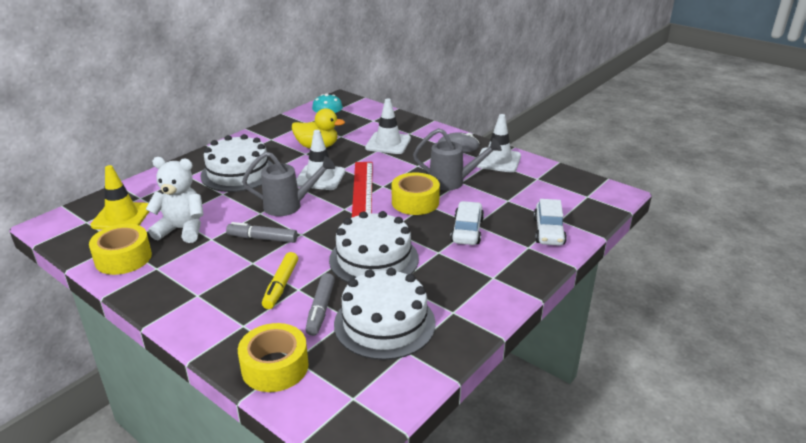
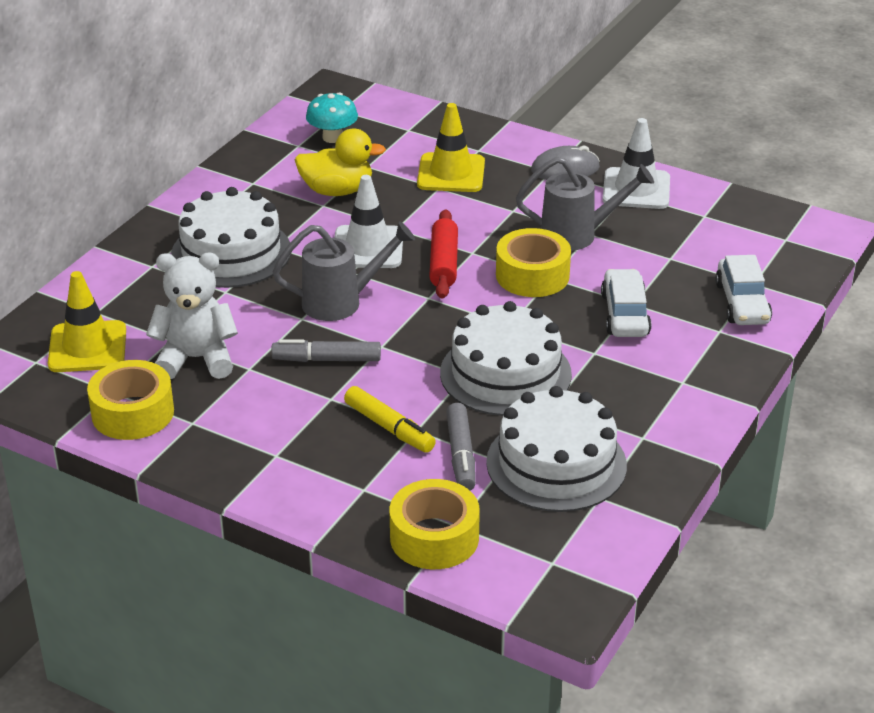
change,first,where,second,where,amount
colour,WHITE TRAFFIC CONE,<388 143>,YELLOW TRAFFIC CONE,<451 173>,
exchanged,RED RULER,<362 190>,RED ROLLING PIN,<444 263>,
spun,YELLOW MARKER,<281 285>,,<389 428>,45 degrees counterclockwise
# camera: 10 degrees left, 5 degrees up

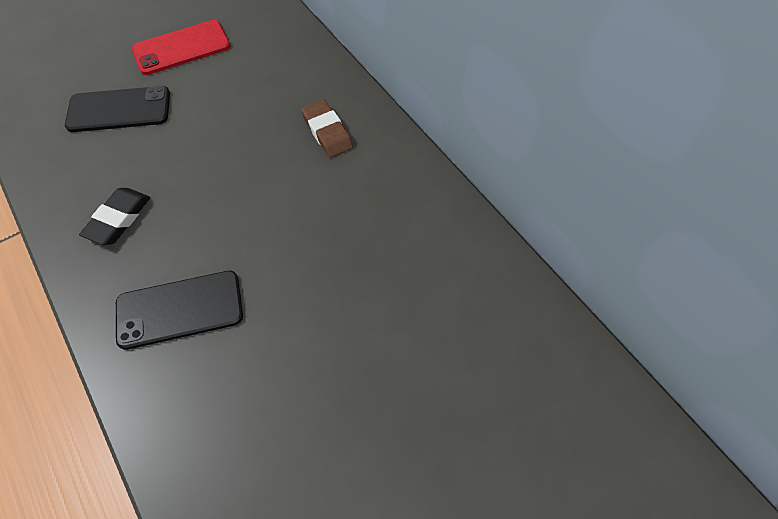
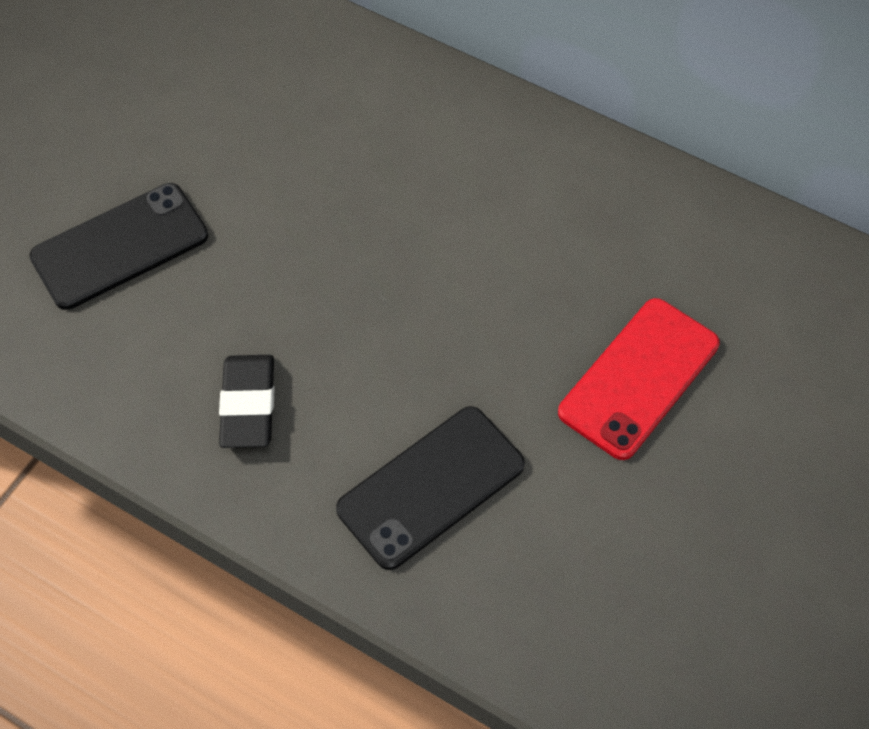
change,first,where,second,where,amount
relocated,RED PHONE,<182 48>,,<639 378>,
missing,BROWN ERASER,<327 132>,,,
# camera: 25 degrees left, 0 degrees up

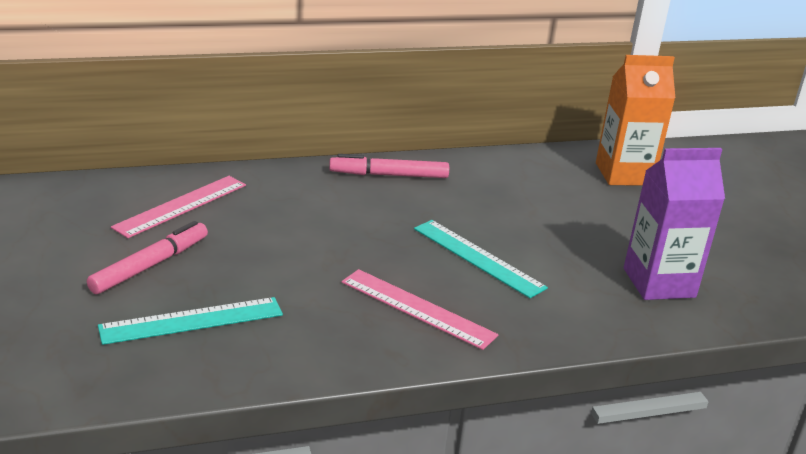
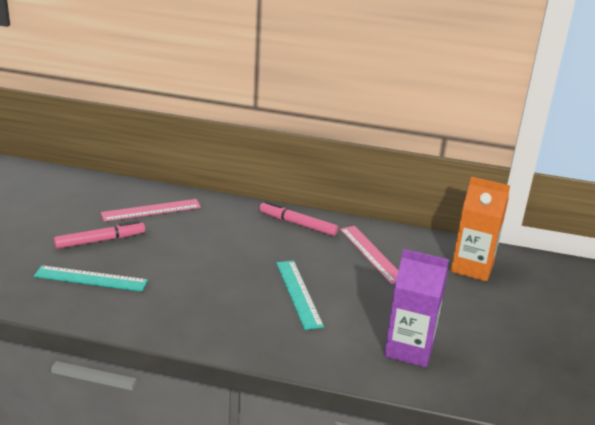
change,first,where,second,where,amount
relocated,PINK RULER,<417 308>,,<371 254>,
# camera: 30 degrees right, 0 degrees up

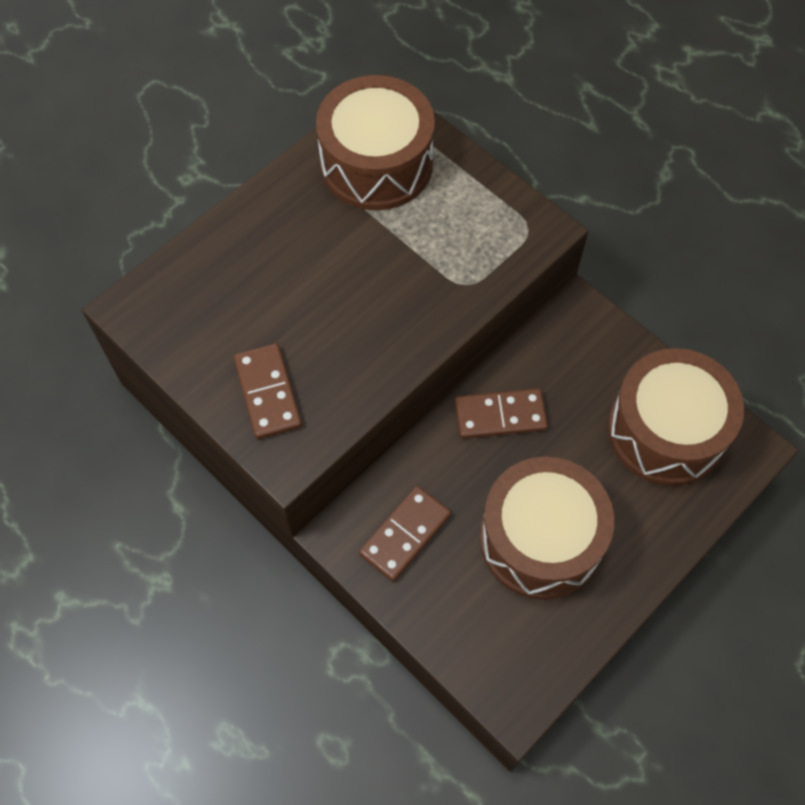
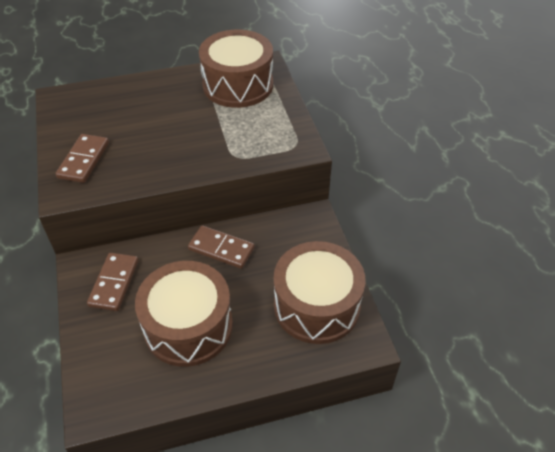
change,first,where,second,where,amount
spun,BROWN DOMINO,<405 535>,,<114 283>,60 degrees counterclockwise
# camera: 30 degrees right, 15 degrees down

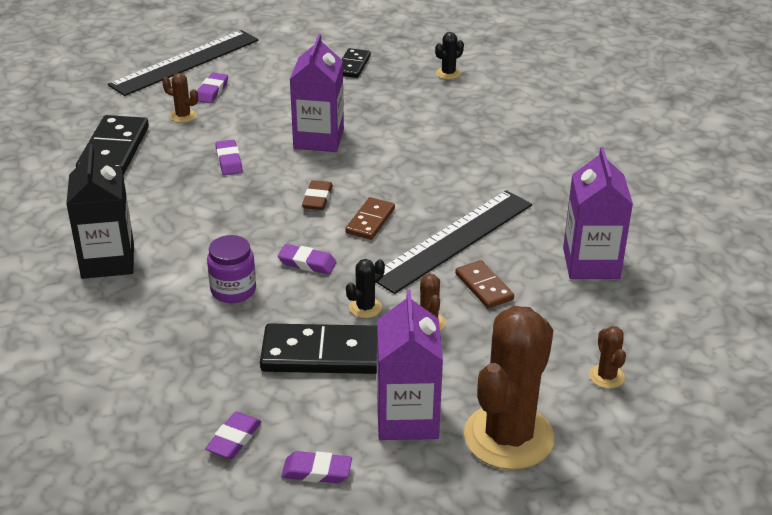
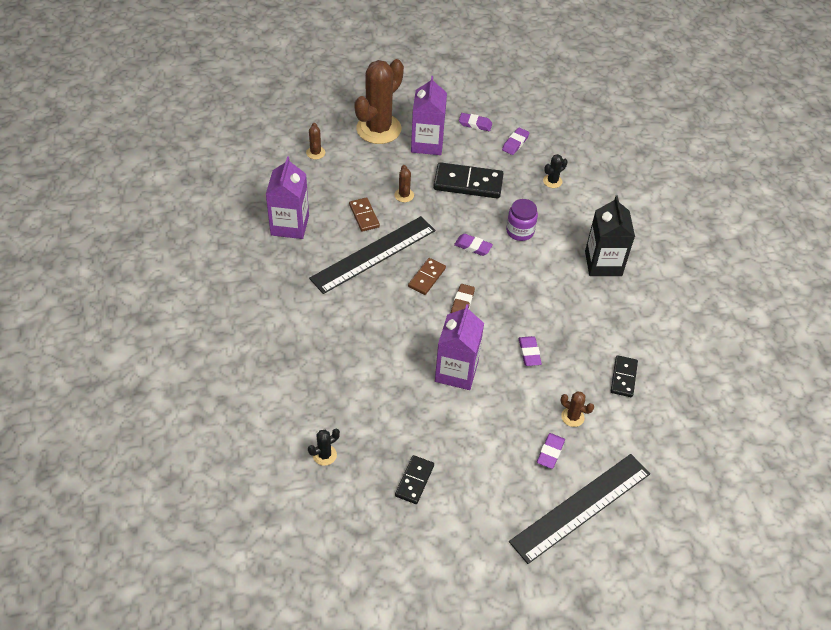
change,first,where,second,where,amount
size,BLACK DOMINO,<114 150>,,<623 377>,x0.57
relocated,BLACK CACTUS,<365 308>,,<552 181>,
# camera: 175 degrees left, 15 degrees up

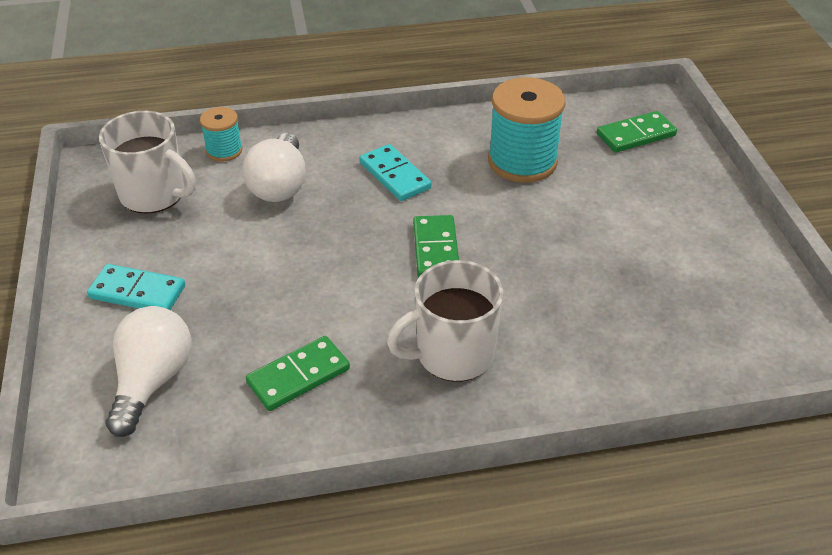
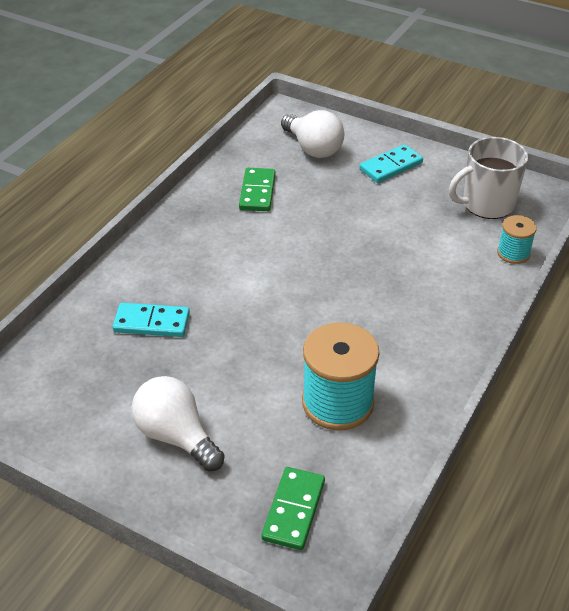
change,first,where,second,where,amount
relocated,WHITE LIGHT BULB,<279 185>,,<176 436>,
relocated,TURQUOISE DOMINO,<394 175>,,<152 322>,
missing,GREEN DOMINO,<436 249>,,,
missing,WHITE MUG,<453 355>,,,
# camera: 130 degrees right, 0 degrees up

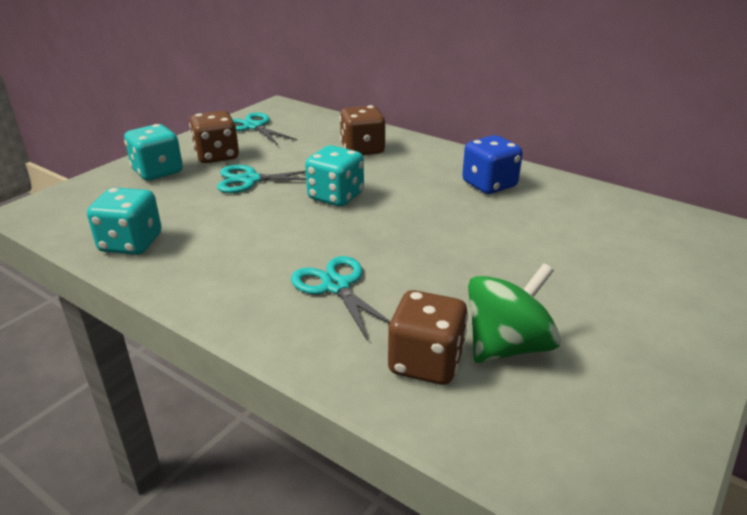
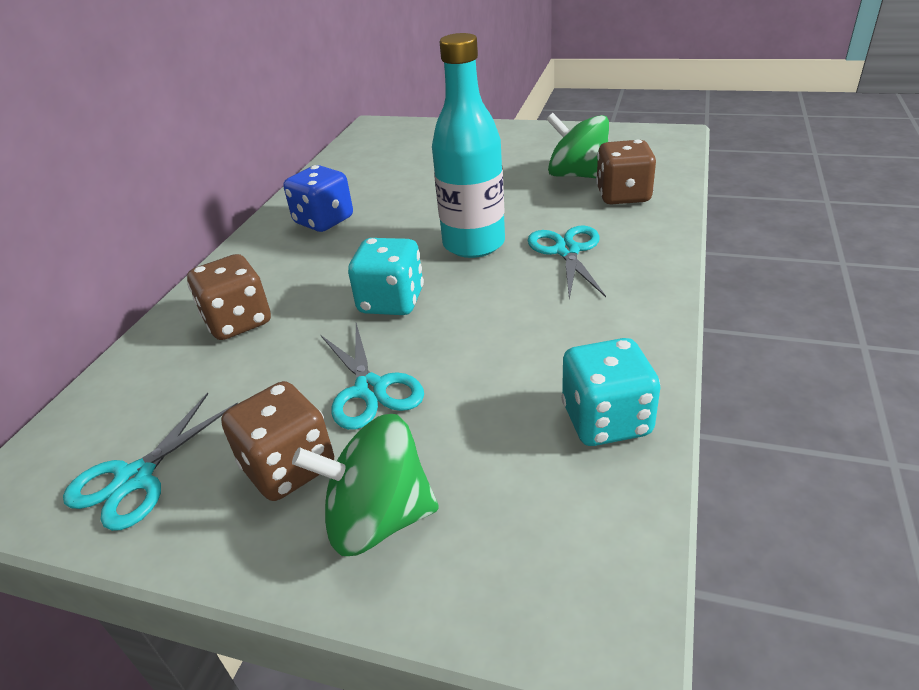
change,first,where,second,where,amount
exchanged,TURQUOISE DICE,<157 172>,GREEN SPINNING TOP,<378 519>,
spun,TURQUOISE SCISSORS,<336 286>,,<567 251>,135 degrees clockwise
appeared,,,TURQUOISE BOTTLE,<474 244>,
# camera: 105 degrees left, 5 degrees up

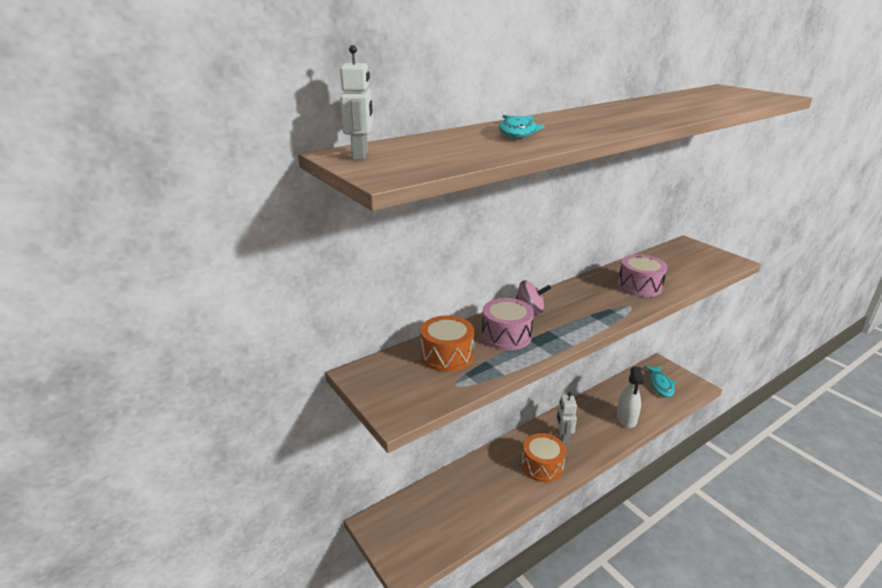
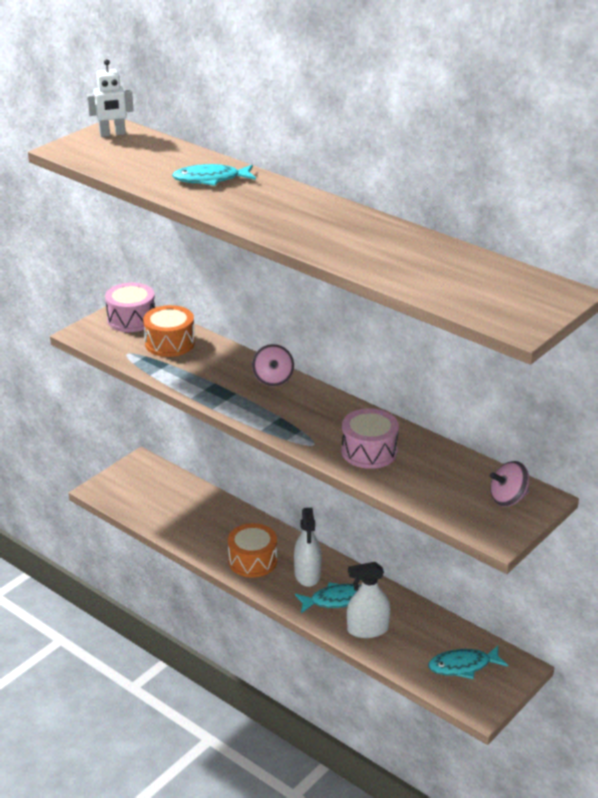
change,first,where,second,where,amount
relocated,PINK DRUM,<506 335>,,<131 319>,
exchanged,WHITE ROBOT,<563 437>,WHITE SPRAY BOTTLE,<307 574>,
appeared,,,PINK SPINNING TOP,<508 499>,
appeared,,,TURQUOISE FISH,<336 600>,
# camera: 75 degrees right, 5 degrees up

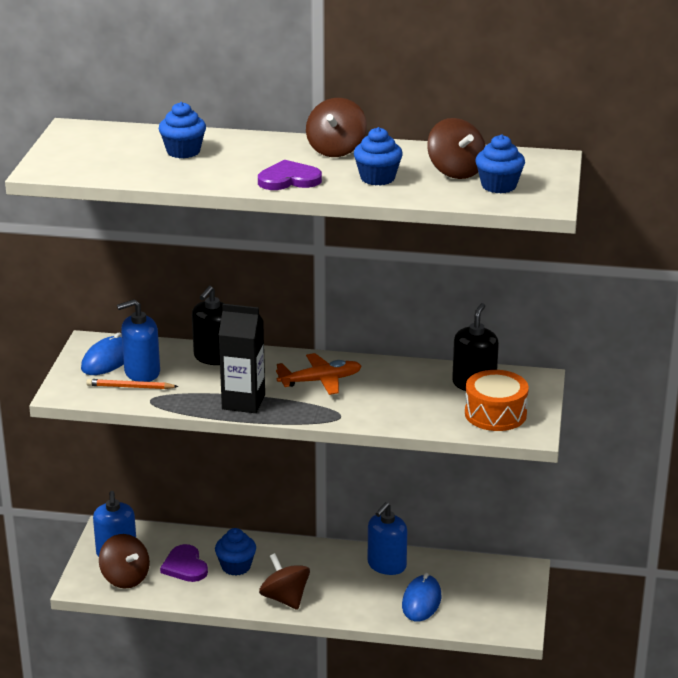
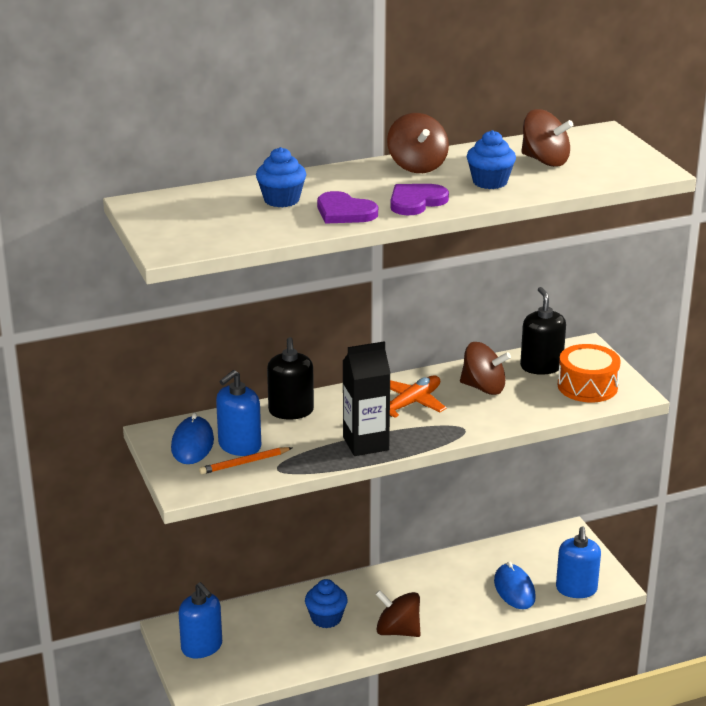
change,first,where,second,where,amount
missing,BLUE CUPCAKE,<498 186>,,,
relocated,BLUE SOAP DISPENSER,<386 565>,,<576 589>,
relocated,BROWN SPINNING TOP,<125 578>,,<483 388>,
relocated,PURPLE HEART,<185 566>,,<344 212>,
# camera: 30 degrees left, 0 degrees up

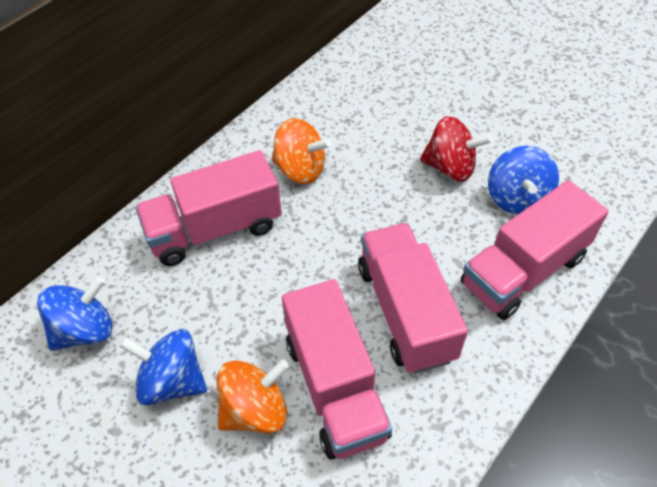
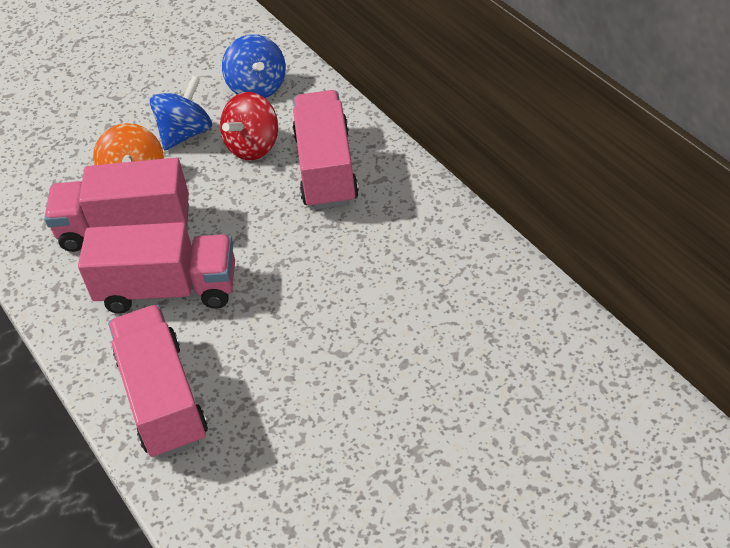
change,first,where,second,where,amount
relocated,RED SPINNING TOP,<450 167>,,<253 146>,
missing,ORANGE SPINNING TOP,<300 169>,,,
missing,BLUE SPINNING TOP,<517 198>,,,
# camera: 110 degrees right, 5 degrees down

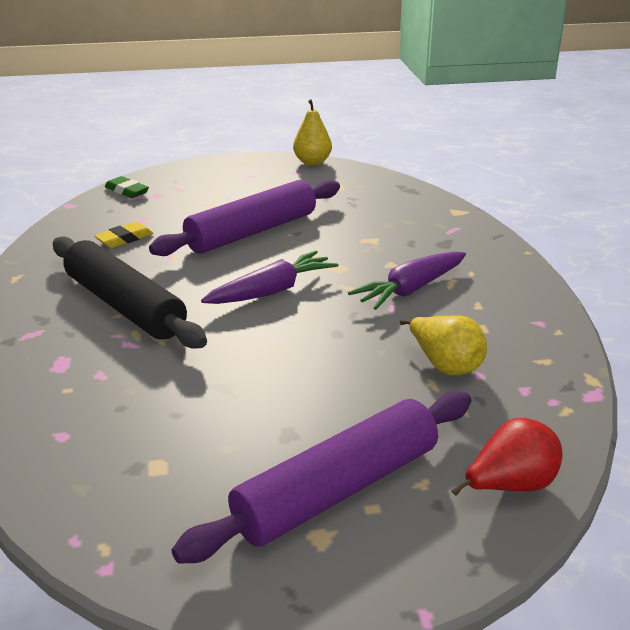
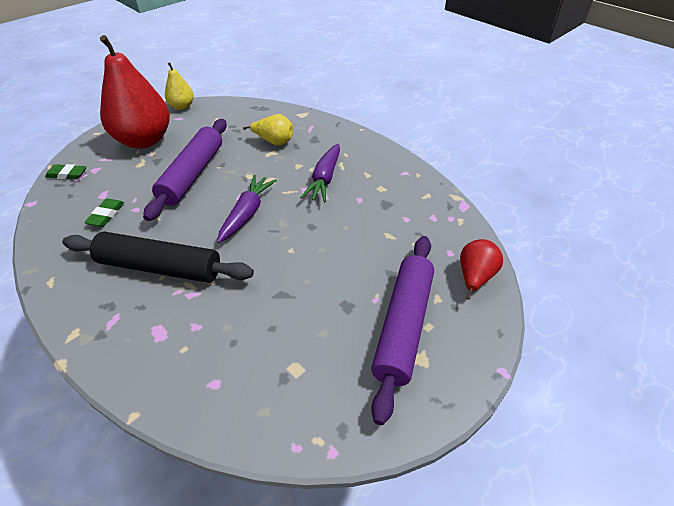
change,first,where,second,where,amount
colour,YELLOW ERASER,<124 239>,GREEN ERASER,<106 215>,
relocated,YELLOW PEAR,<445 365>,,<274 142>,
appeared,,,RED PEAR,<144 140>,
# camera: 35 degrees left, 15 degrees up

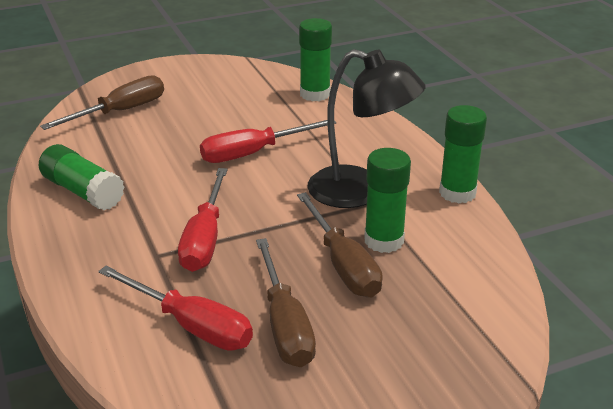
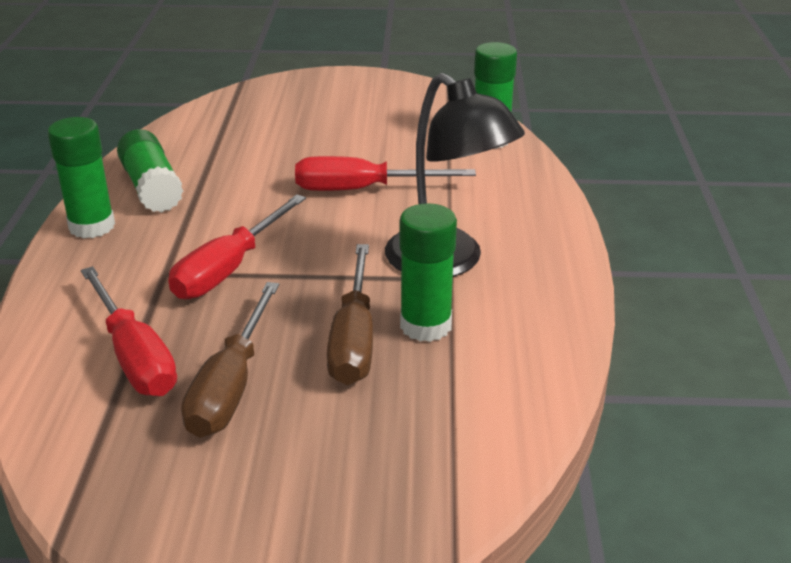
change,first,where,second,where,amount
missing,BROWN SCREWDRIVER,<120 112>,,,
relocated,GREEN GLUE STICK,<457 193>,,<92 226>,
# camera: 25 degrees right, 0 degrees up

